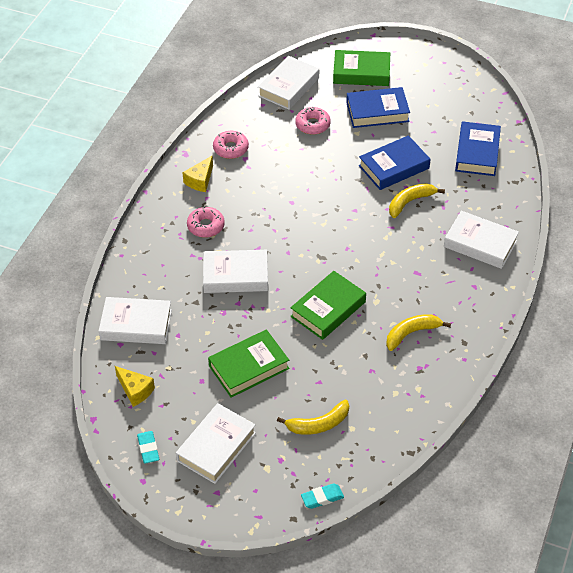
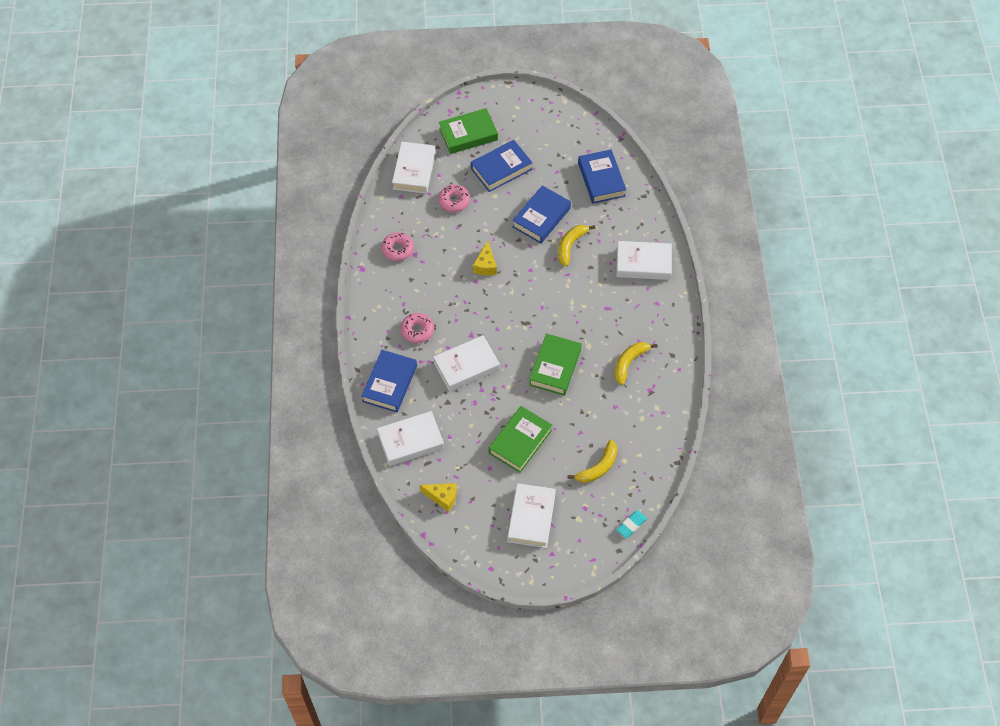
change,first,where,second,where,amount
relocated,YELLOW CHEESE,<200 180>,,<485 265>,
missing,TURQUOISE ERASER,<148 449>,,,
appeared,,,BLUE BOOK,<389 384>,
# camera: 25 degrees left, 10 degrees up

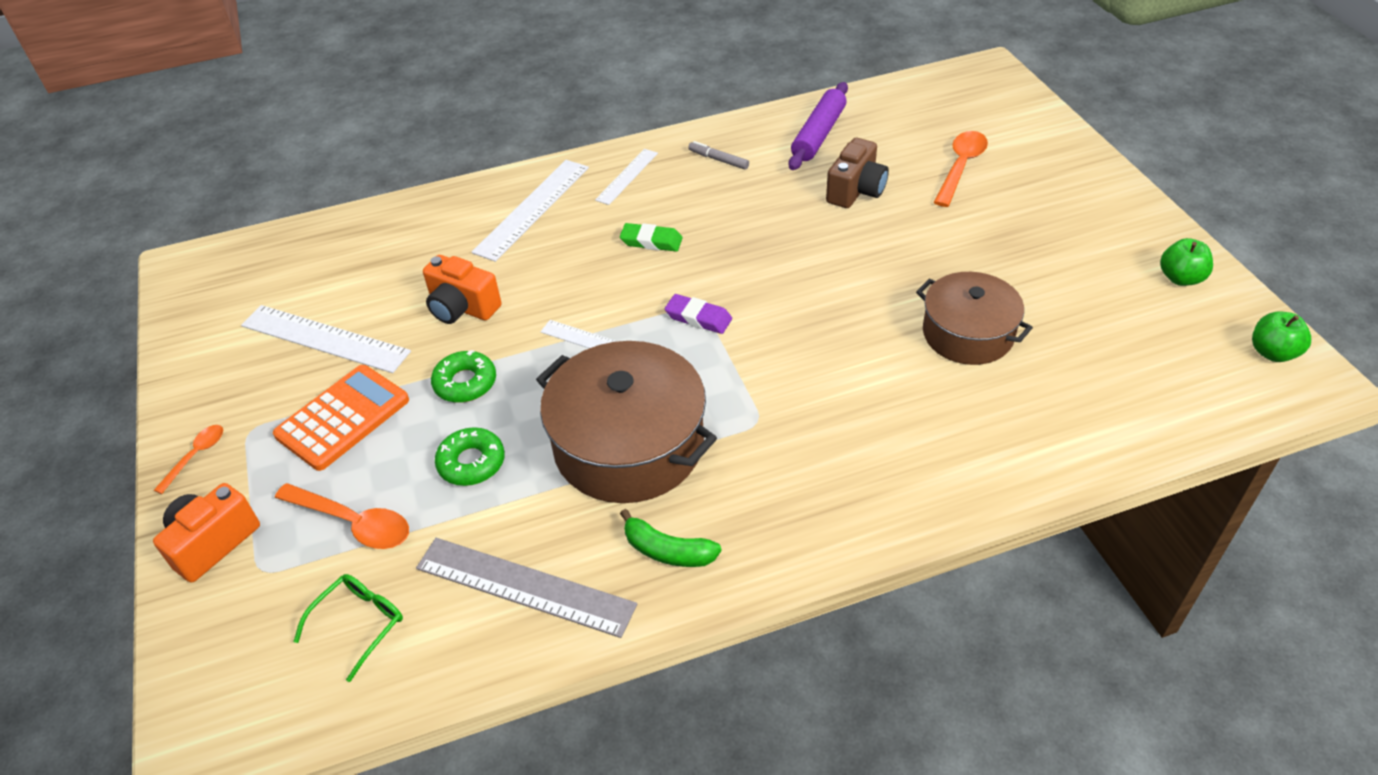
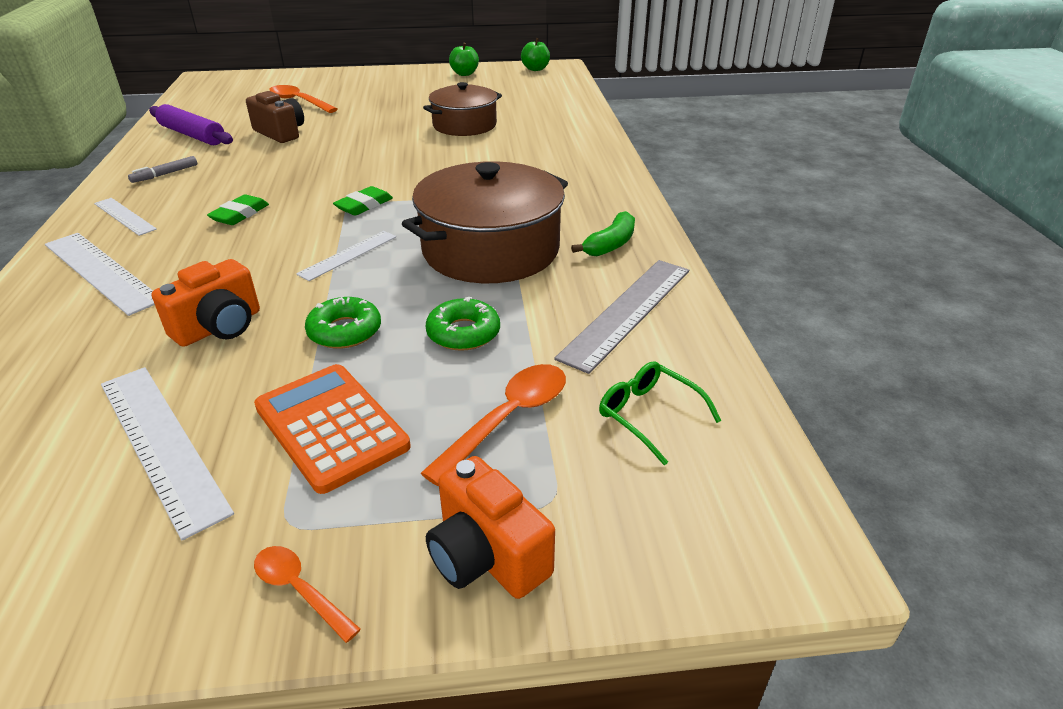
change,first,where,second,where,amount
colour,PURPLE ERASER,<698 318>,GREEN ERASER,<364 205>,
spun,WHITE RULER,<325 338>,,<161 444>,75 degrees counterclockwise
# camera: 80 degrees left, 10 degrees down

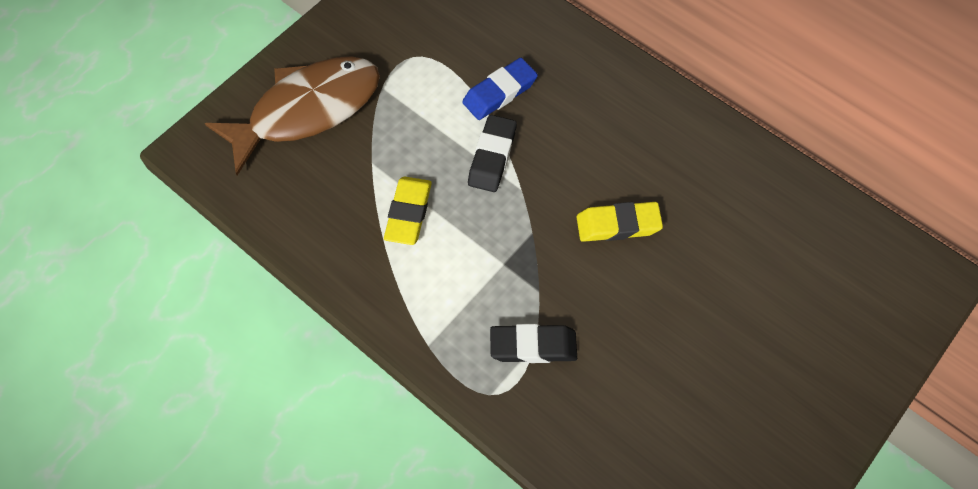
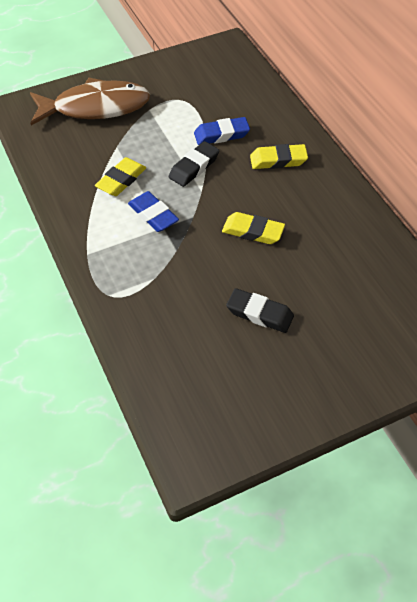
change,first,where,second,where,amount
relocated,BLACK ERASER,<533 346>,,<259 314>,
appeared,,,YELLOW ERASER,<278 160>,
appeared,,,BLUE ERASER,<153 215>,
# camera: 25 degrees right, 10 degrees down

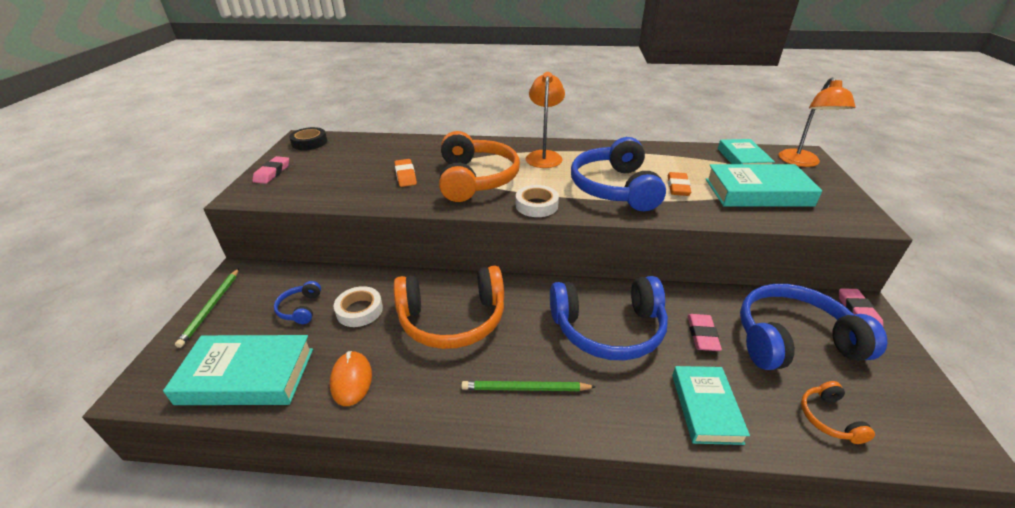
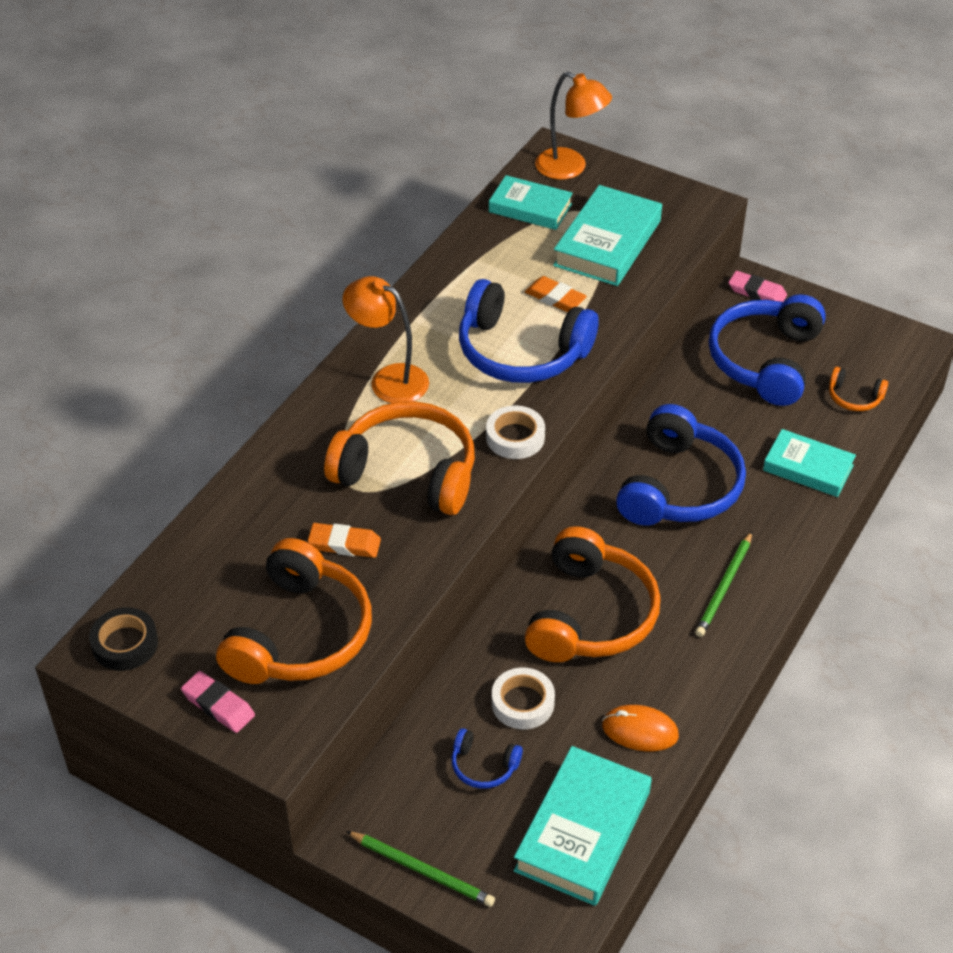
change,first,where,second,where,amount
missing,PINK ERASER,<702 335>,,,
appeared,,,ORANGE HEADPHONES,<299 634>,
# camera: 65 degrees left, 10 degrees up

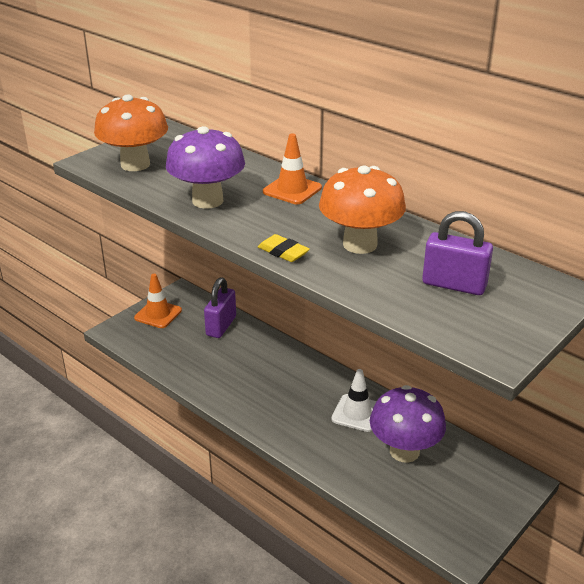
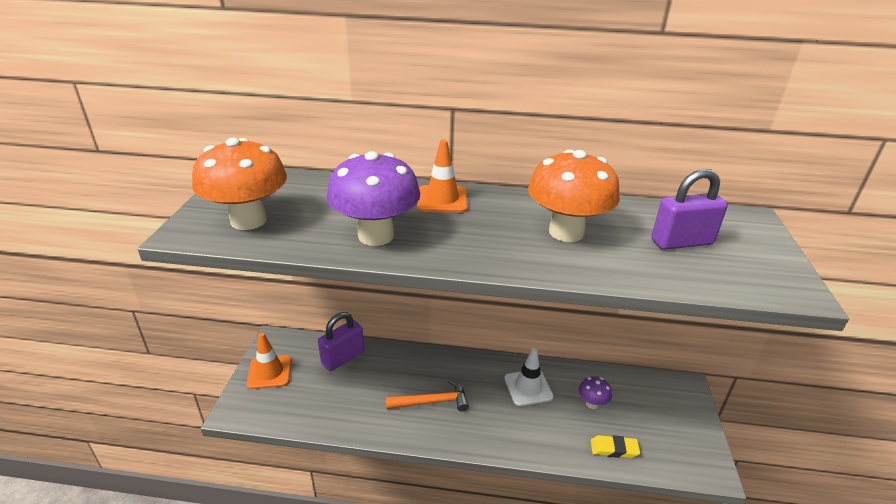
change,first,where,second,where,amount
relocated,YELLOW ERASER,<283 252>,,<614 449>,
spun,PURPLE PADLOCK,<221 326>,,<343 358>,60 degrees clockwise
size,PURPLE MUSHROOM,<404 451>,,<592 404>,x0.47
appeared,,,ORANGE HAMMER,<432 402>,
# camera: 35 degrees left, 0 degrees up

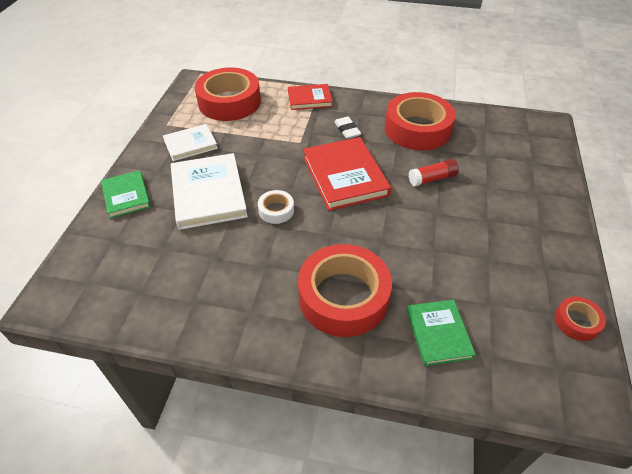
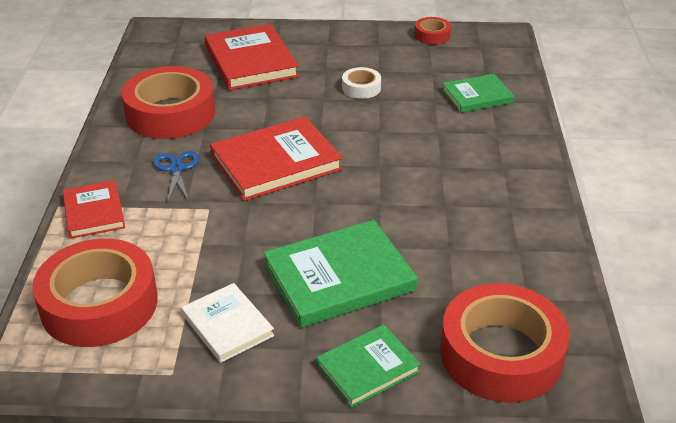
change,first,where,second,where,amount
exchanged,WHITE ERASER,<347 130>,BLUE SCISSORS,<176 169>,
colour,WHITE BOOK,<208 194>,GREEN BOOK,<339 278>,
missing,RED GLUE STICK,<432 179>,,,
relocated,WHITE TAPE,<276 210>,,<361 88>,
relocated,RED TAPE,<343 297>,,<501 354>,
appeared,,,RED BOOK,<250 61>,
# camera: 100 degrees left, 10 degrees down

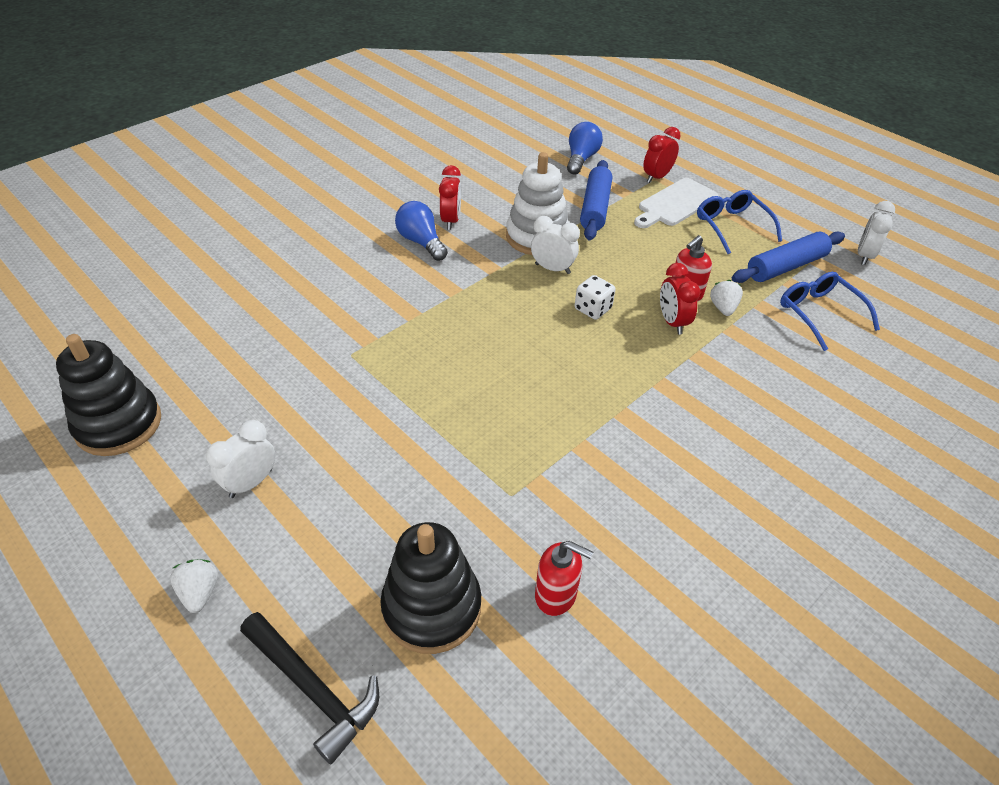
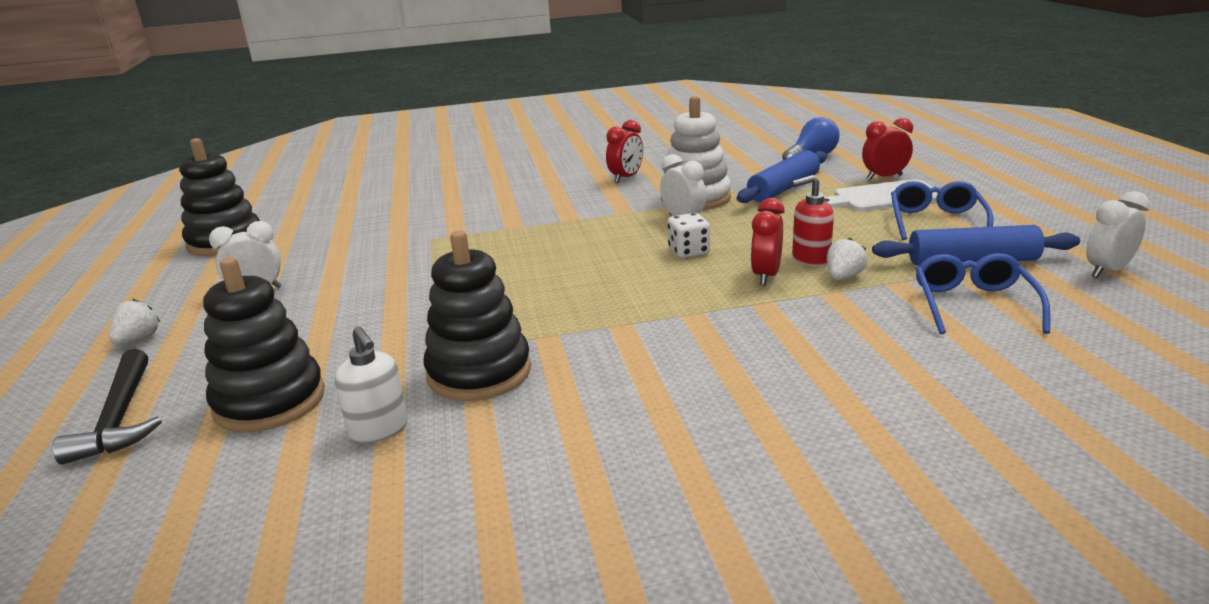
change,first,where,second,where,amount
missing,BLUE LIGHT BULB,<421 242>,,,
colour,RED SOAP DISPENSER,<556 595>,WHITE SOAP DISPENSER,<379 429>,
appeared,,,BLACK STACKING TOY,<479 372>,
# camera: 35 degrees right, 20 degrees down

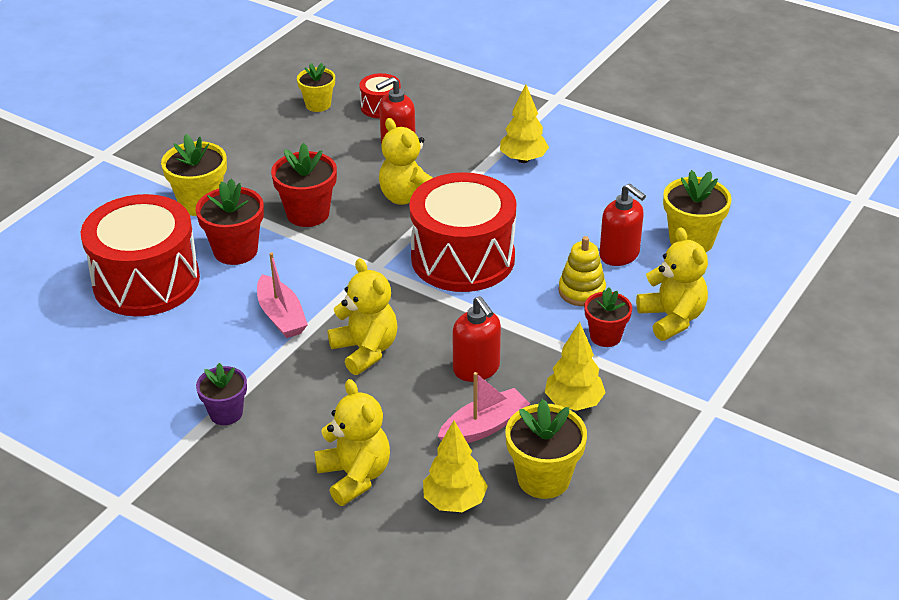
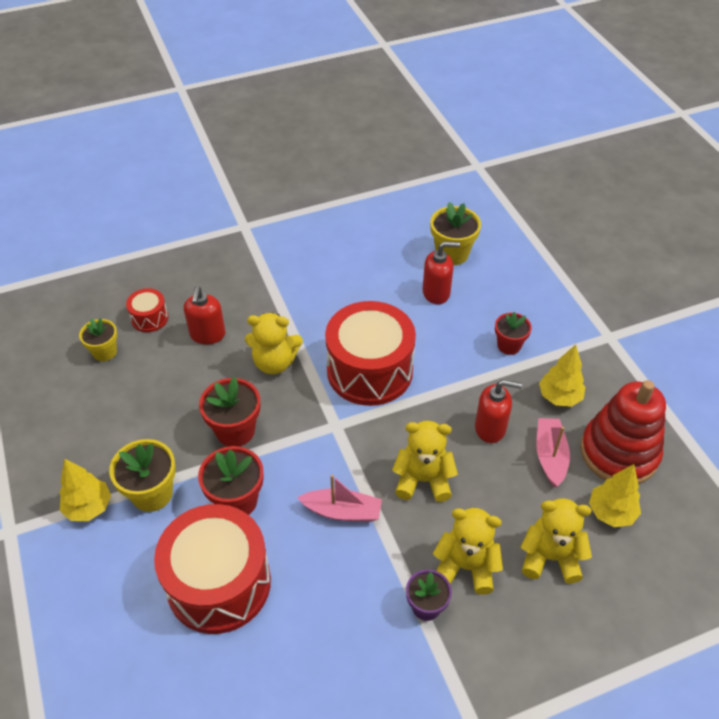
change,first,where,second,where,amount
relocated,YELLOW TREE,<523 159>,,<89 507>,
relocated,YELLOW TEDDY BEAR,<672 318>,,<466 566>,
missing,YELLOW STACKING TOY,<581 291>,,,
exchanged,YELLOW FLOWER POT,<543 478>,RED STACKING TOY,<619 453>,
# camera: 55 degrees left, 10 degrees up

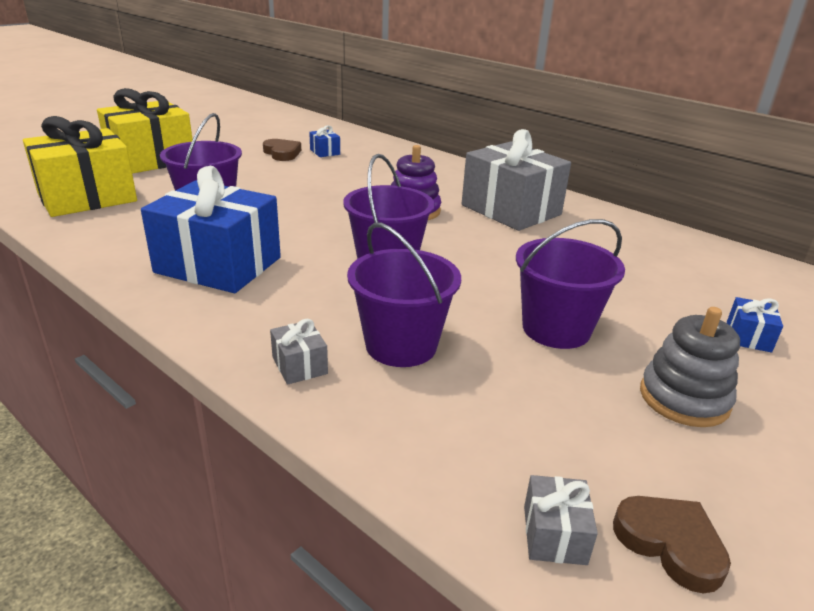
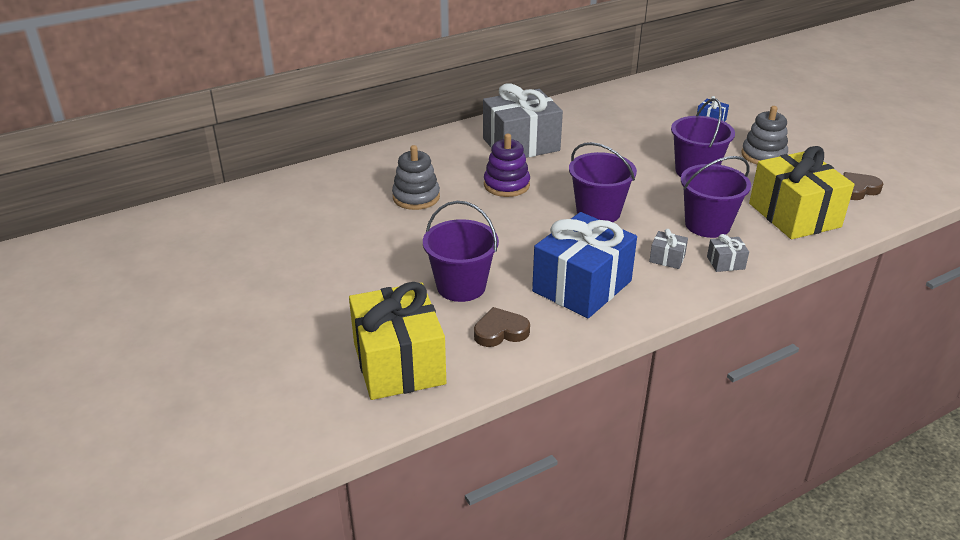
change,first,where,second,where,amount
relocated,YELLOW GIFT,<151 160>,,<794 215>,
missing,BLUE GIFT,<325 152>,,,
relocated,BROWN HEART,<282 153>,,<500 331>,
relocated,GREY GIFT,<554 534>,,<667 258>,
appeared,,,GREY STACKING TOY,<416 197>,
# camera: 70 degrees left, 5 degrees up

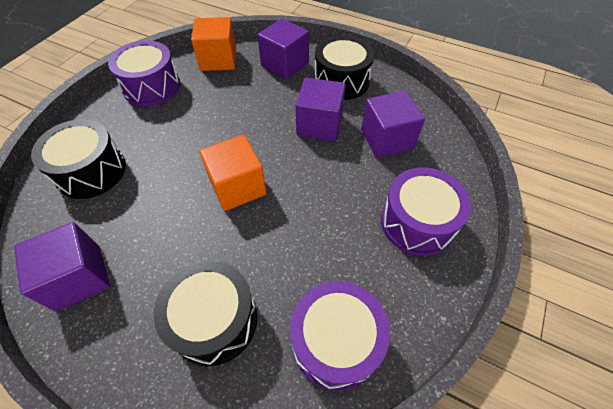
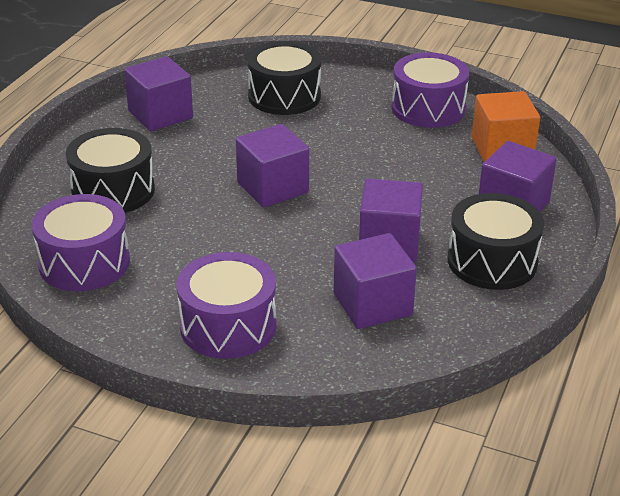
change,first,where,second,where,amount
colour,ORANGE CUBE,<237 187>,PURPLE CUBE,<272 187>,
# camera: 85 degrees right, 20 degrees down

